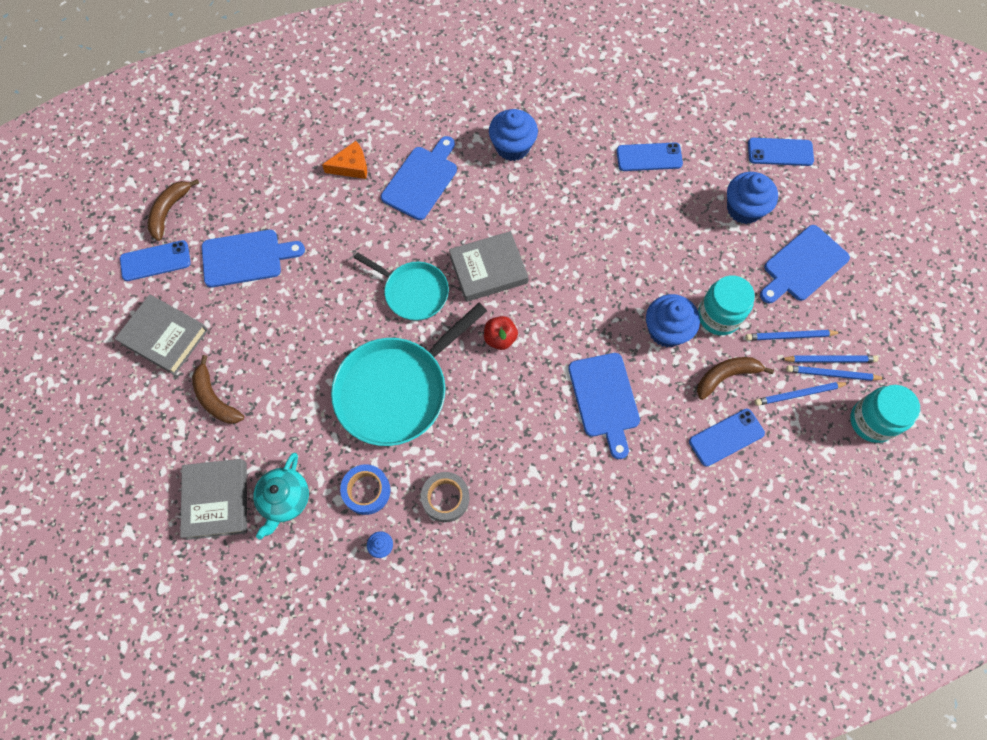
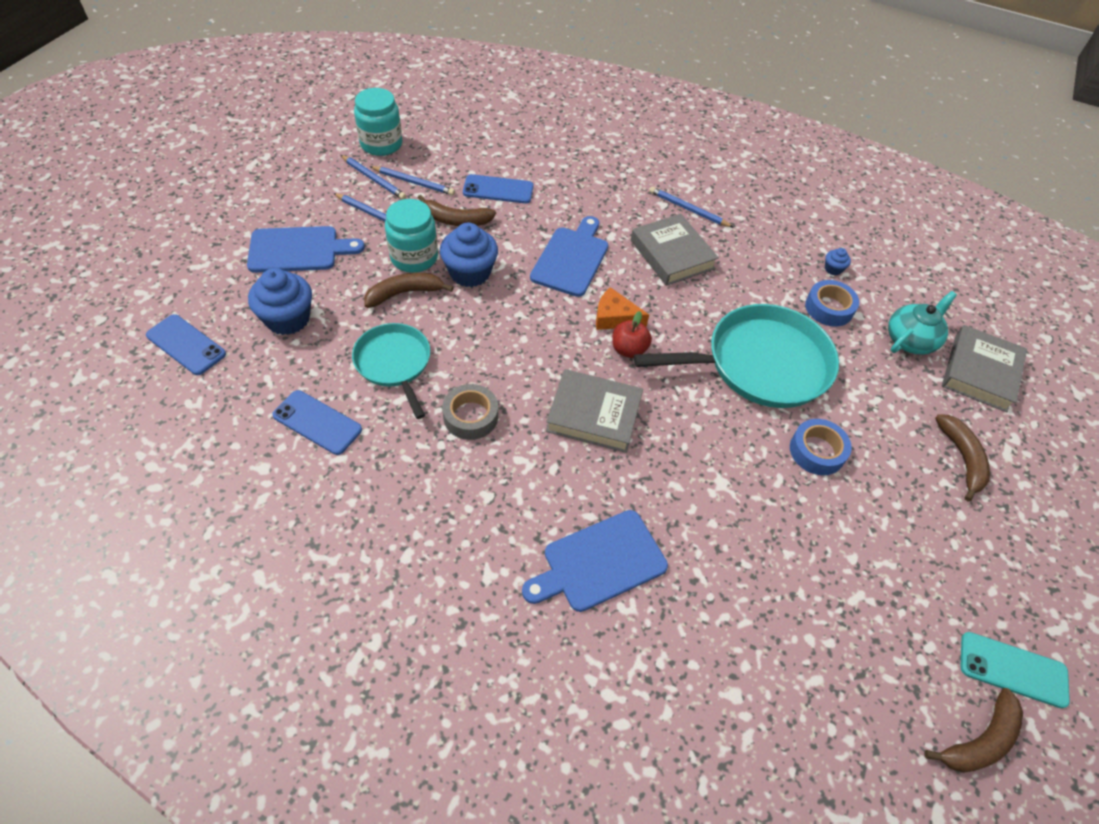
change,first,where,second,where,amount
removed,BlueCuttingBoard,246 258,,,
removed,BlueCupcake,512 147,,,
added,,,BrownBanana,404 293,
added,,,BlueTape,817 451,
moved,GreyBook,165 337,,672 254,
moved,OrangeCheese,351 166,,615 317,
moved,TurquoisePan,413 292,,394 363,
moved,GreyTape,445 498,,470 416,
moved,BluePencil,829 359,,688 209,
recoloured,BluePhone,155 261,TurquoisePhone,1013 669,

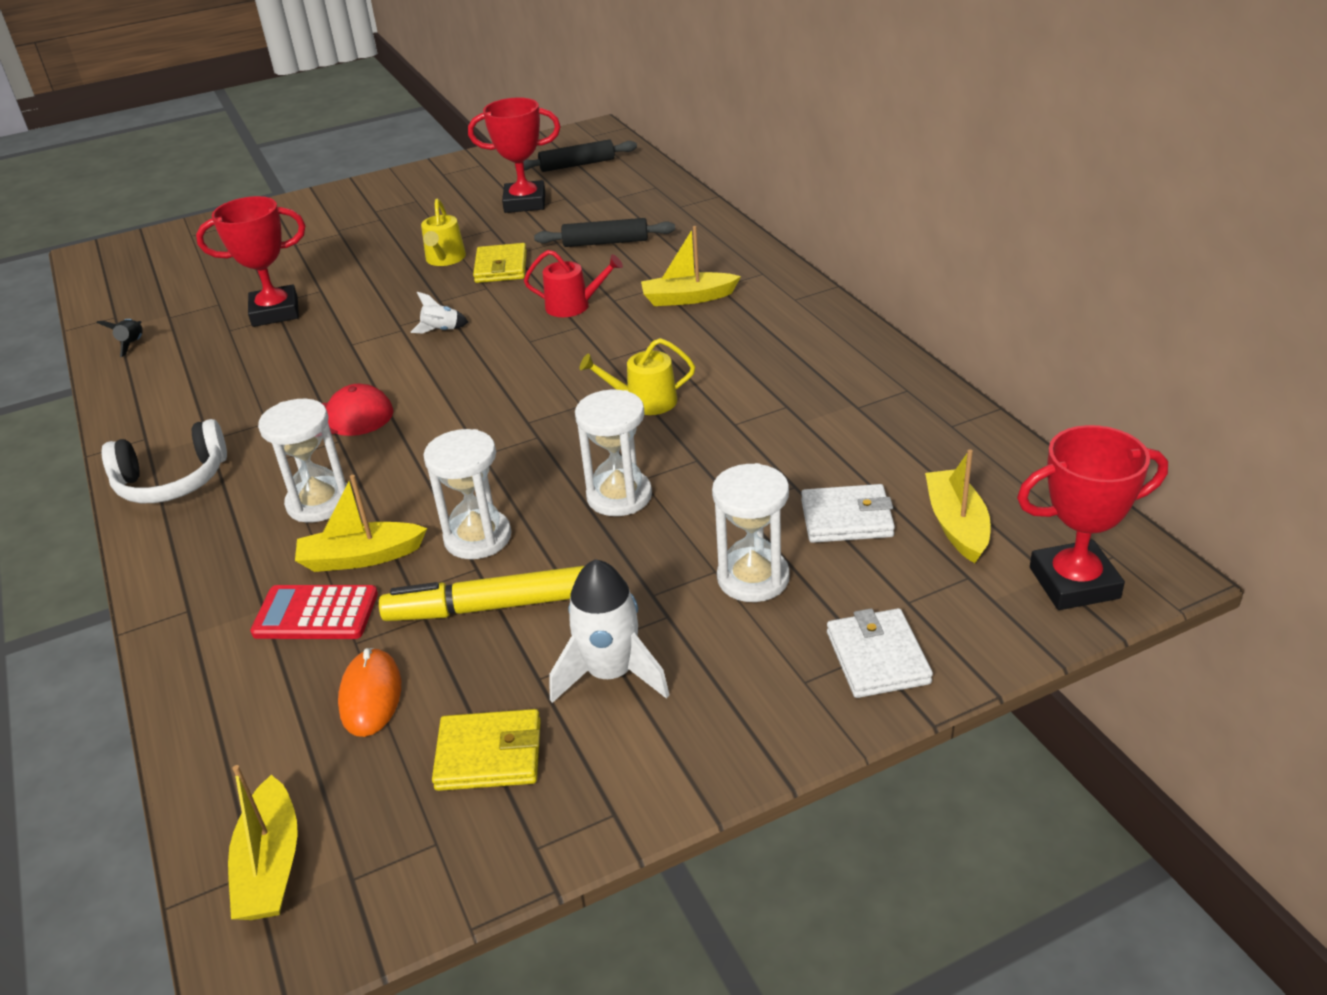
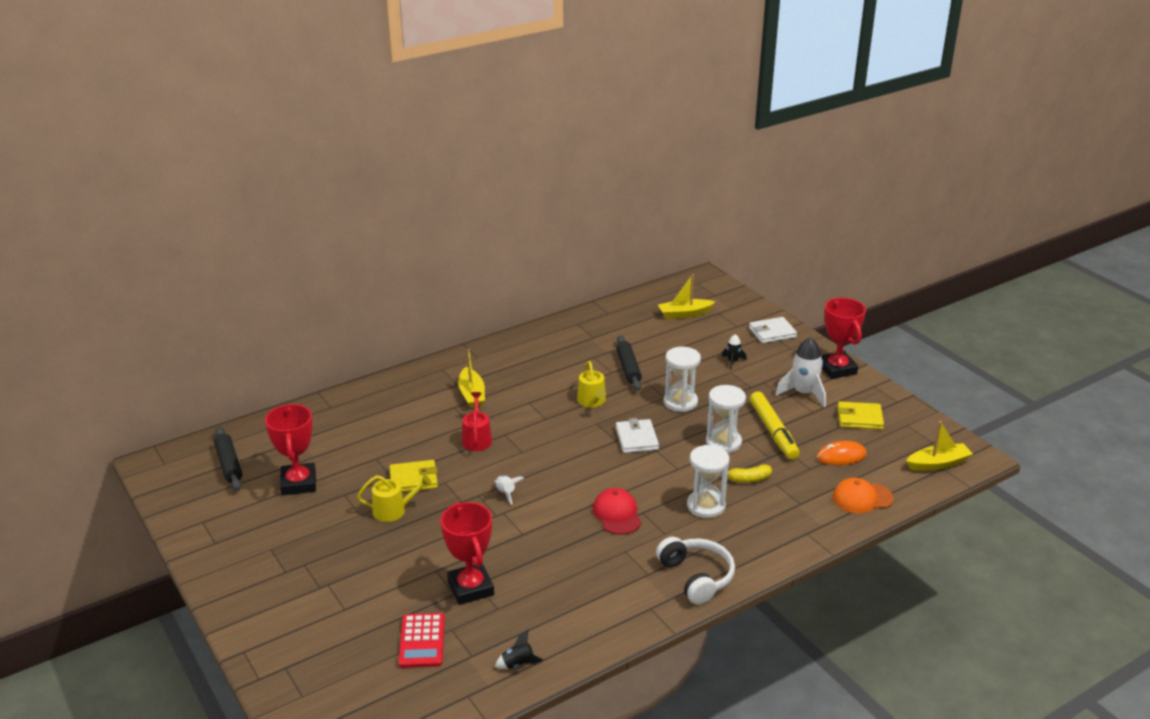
change,first,where,second,where,amount
added,,,OrangeCap,862 498,
moved,RedCalculator,316 614,,422 641,
moved,BlackRollingPin,605 242,,628 368,
moved,WhiteWallet,847 518,,636 439,
moved,RedTrophy,1074 583,,837 369,
replaced,YellowBoat,361 557,YellowBanana,749 479,
replaced,WhiteHourglass,753 578,BlackRocket,733 361,
turned,YellowWallet,489 755,,859 418,75 degrees counterclockwise

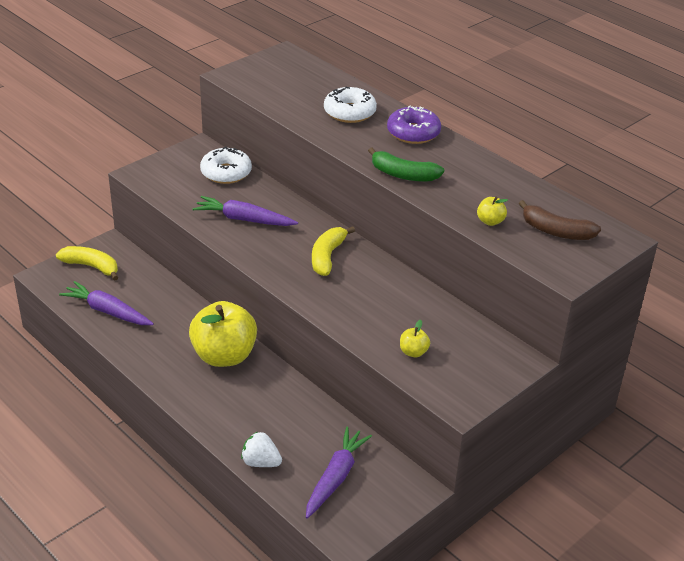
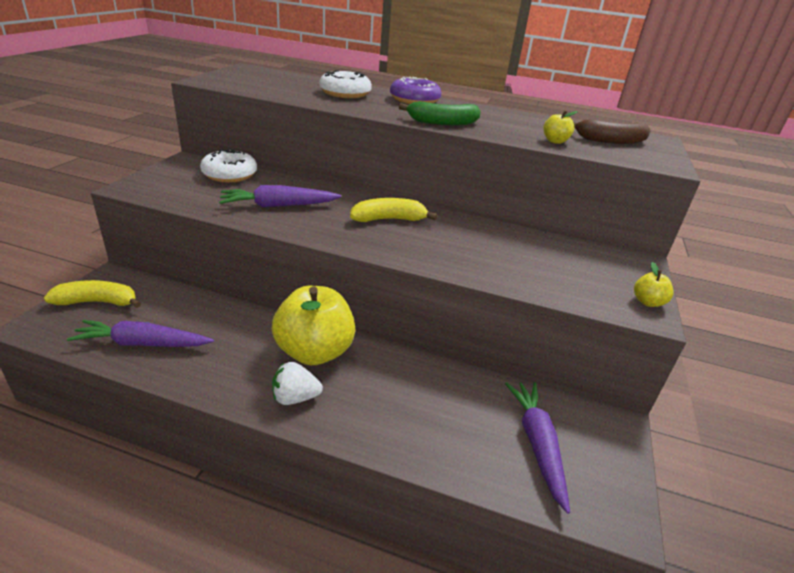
change,first,where,second,where,amount
moved,WhiteStrawberry,260 462,,295 398,
moved,YellowApple,413 352,,648 302,
turned,YellowBanana,327 256,,389 219,90 degrees clockwise

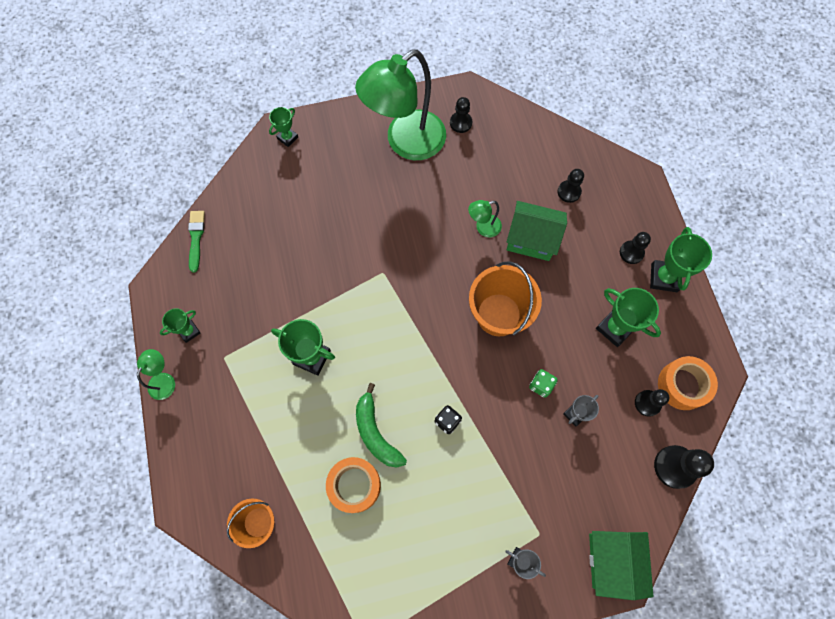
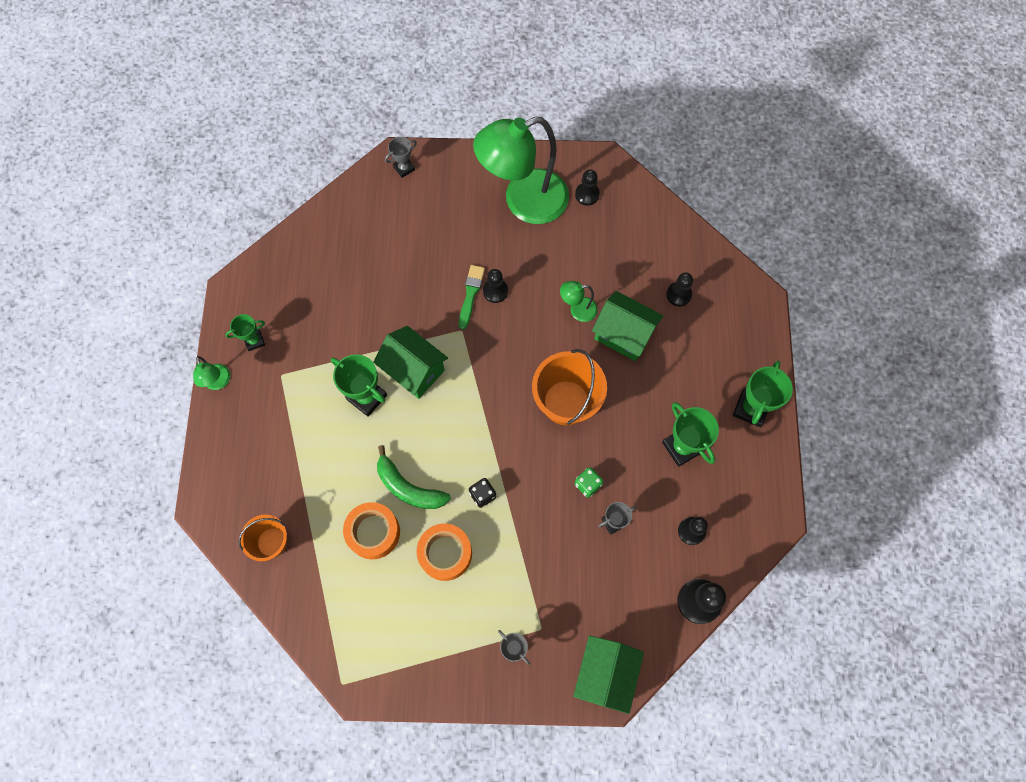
change,first,where,second,where,amount
added,,,GreenHouse,414 370,
moved,GreenBrush,196 238,,471 294,
moved,BlackPawn,631 252,,495 291,
moved,OrangeTape,682 385,,445 553,
recoloured,GreenTrophy,287 138,GreyTrophy,404 168,
turned,GreenLamp,164 380,,218 382,120 degrees clockwise
turned,GreenBanana,376 433,,409 487,45 degrees counterclockwise

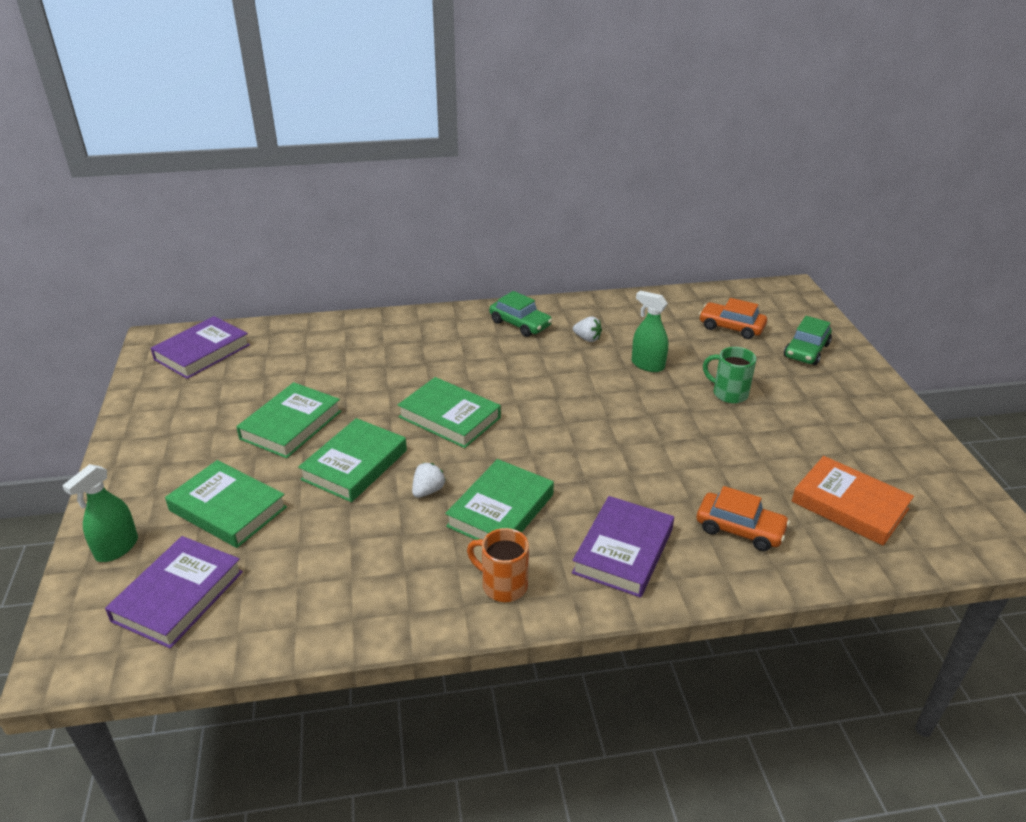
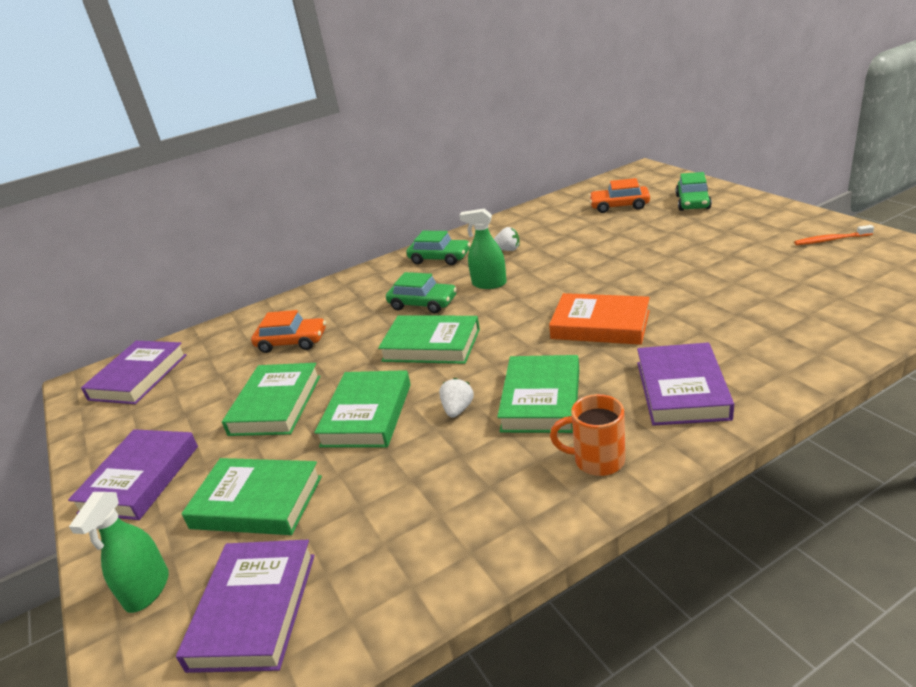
change,first,where,second,where,amount
removed,GreenMug,728 393,,,
added,,,PurpleBook,140 479,
added,,,GreenCar,423 303,
added,,,OrangeToothbrush,831 240,
moved,GreenSprayBottle,647 365,,489 284,
moved,OrangeCar,739 529,,292 342,
moved,OrangeBook,849 505,,600 325,

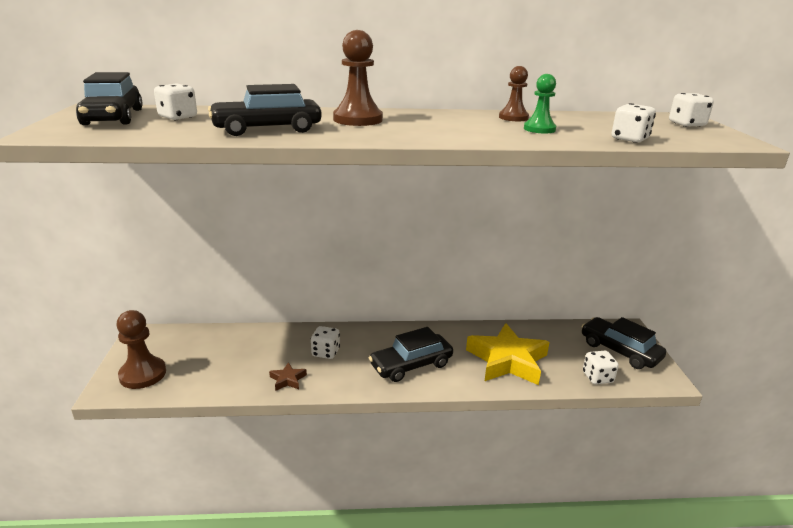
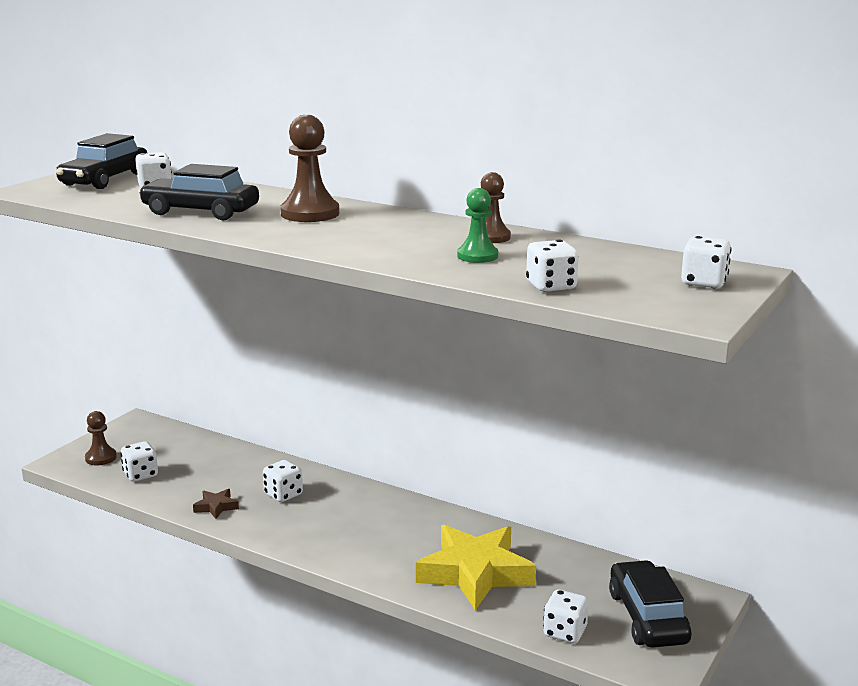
change,first,where,second,where,amount
removed,BlackCar,411 365,,,
added,,,WhiteDice,140 475,
resized,BrownPawn,143 374,,101 458,x0.62

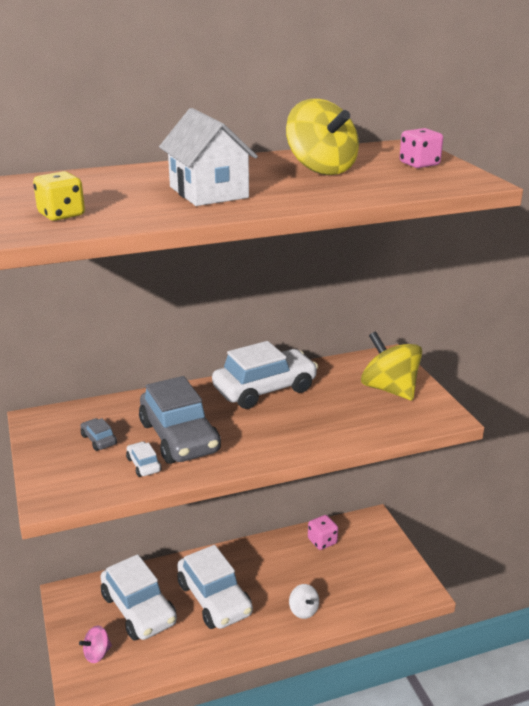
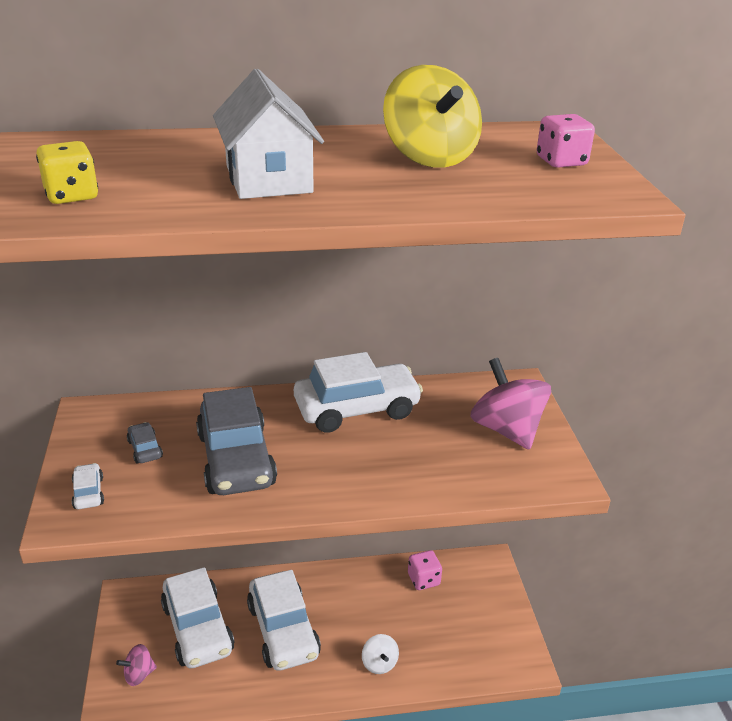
change,first,where,second,where,amount
moved,WhiteCar,143 465,,88 493,
recoloured,YellowSpinningTop,389 389,PinkSpinningTop,506 429,

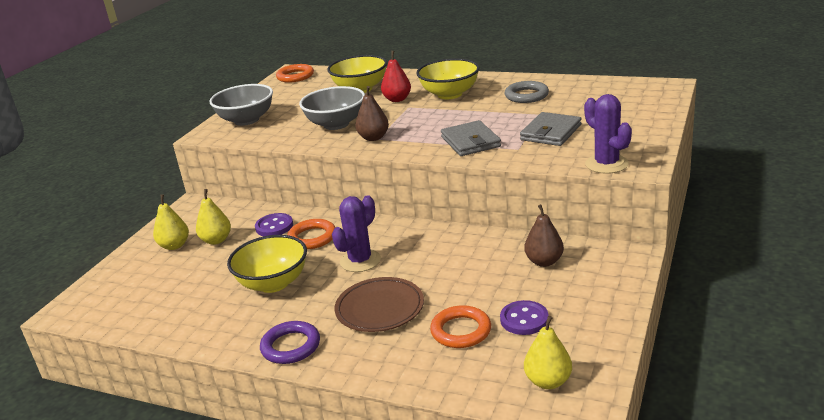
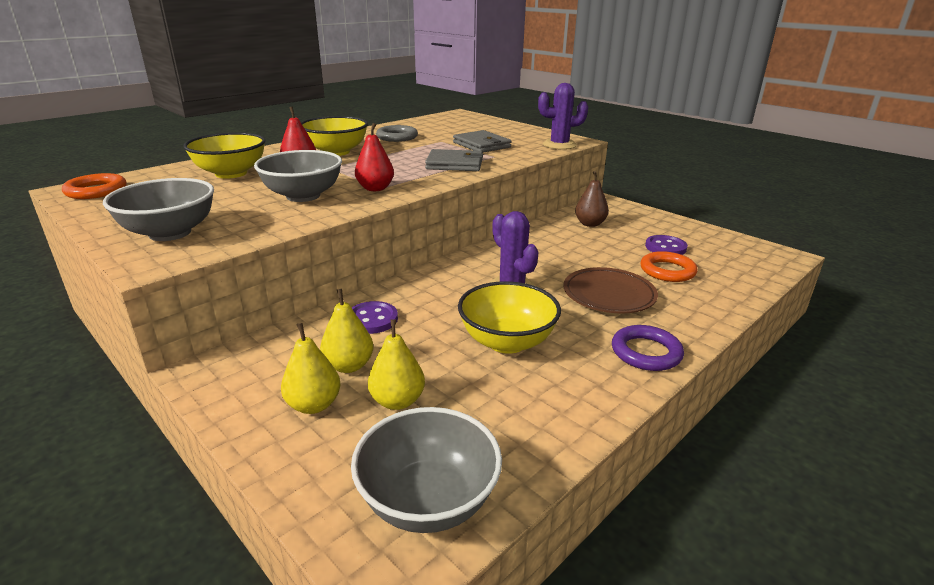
change,first,where,second,where,amount
removed,OrangeRing,312 237,,,
added,,,GreyBowl,428 500,
moved,YellowPear,548 381,,397 401,
recoloured,BrownPear,373 138,RedPear,375 188,

